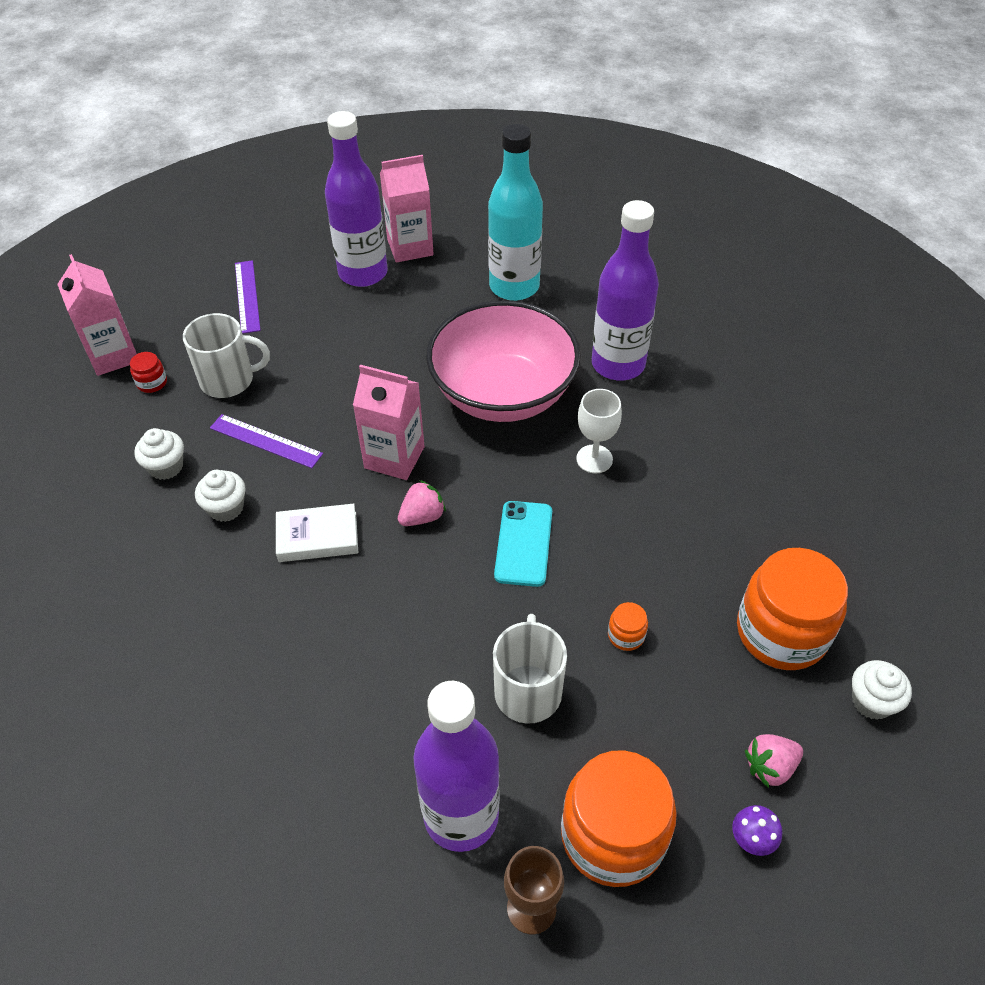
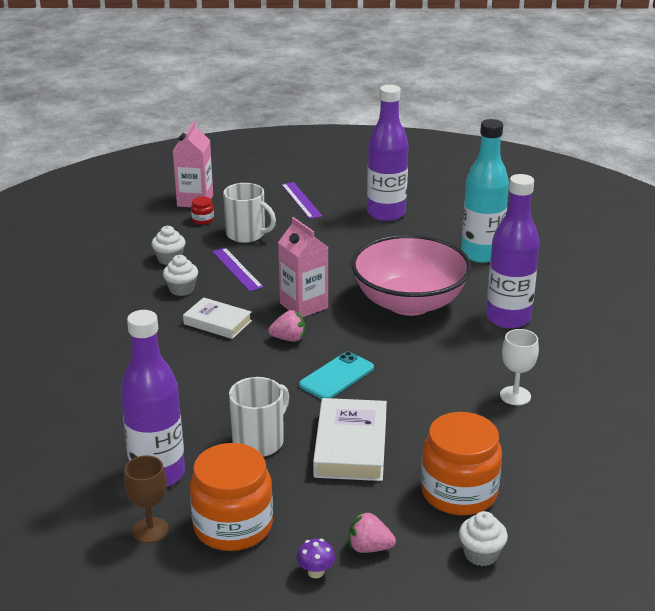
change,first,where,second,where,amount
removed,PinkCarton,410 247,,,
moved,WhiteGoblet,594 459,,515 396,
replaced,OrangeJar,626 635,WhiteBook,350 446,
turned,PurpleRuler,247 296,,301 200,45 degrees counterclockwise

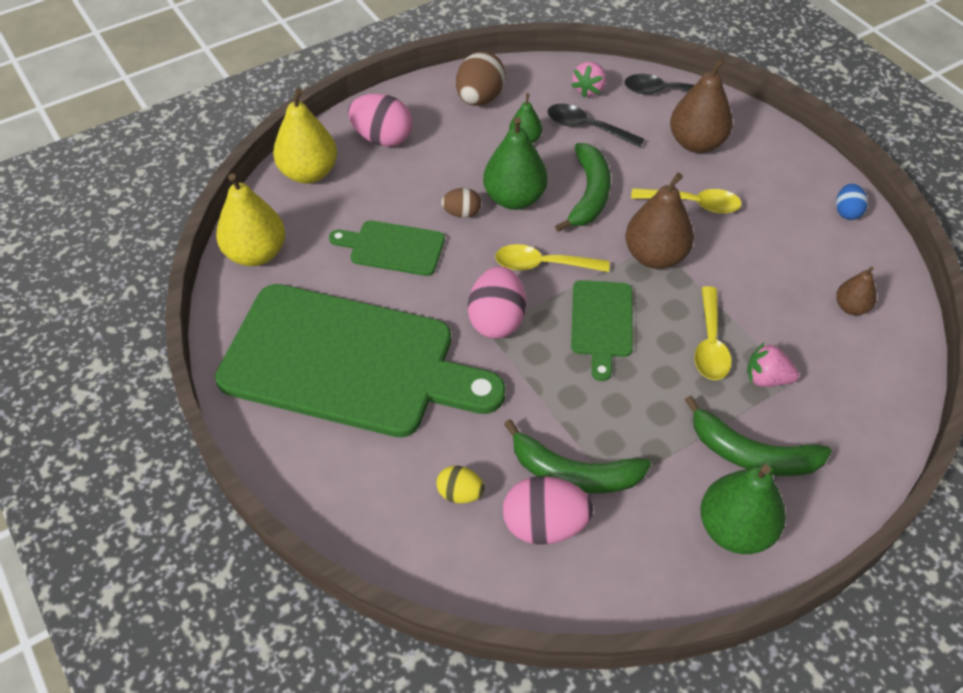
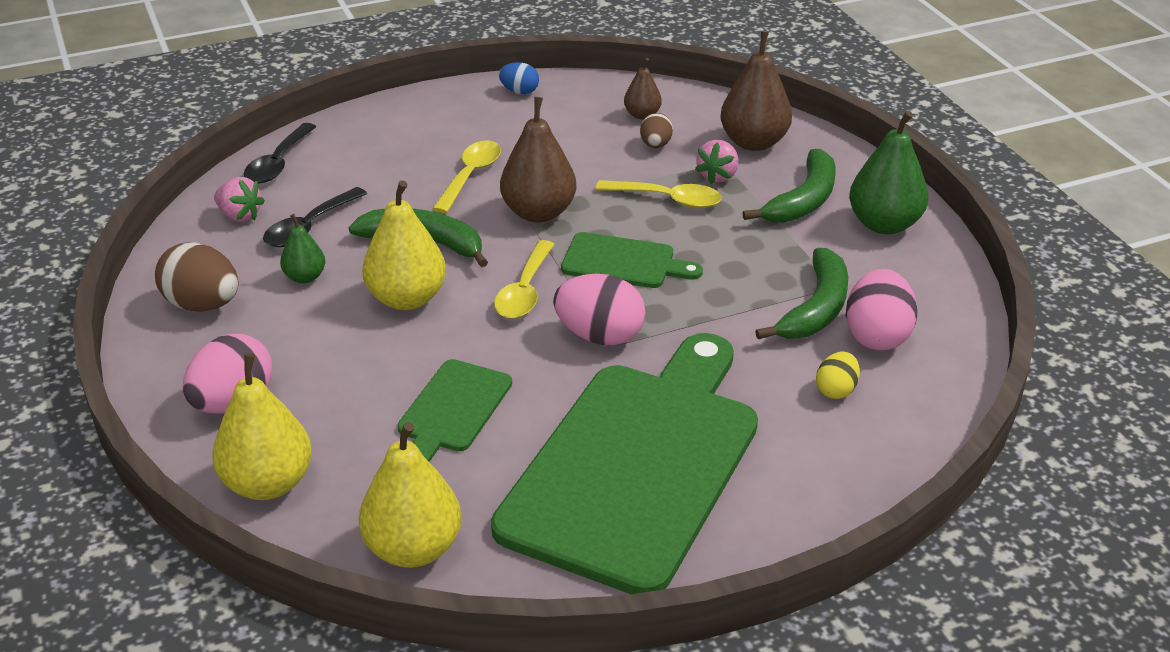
change,first,where,second,where,amount
moved,BrownEgg,462 213,,655 145,
moved,BrownPear,696 143,,754 142,
recoloured,GreenPear,514 198,YellowPear,407 299,

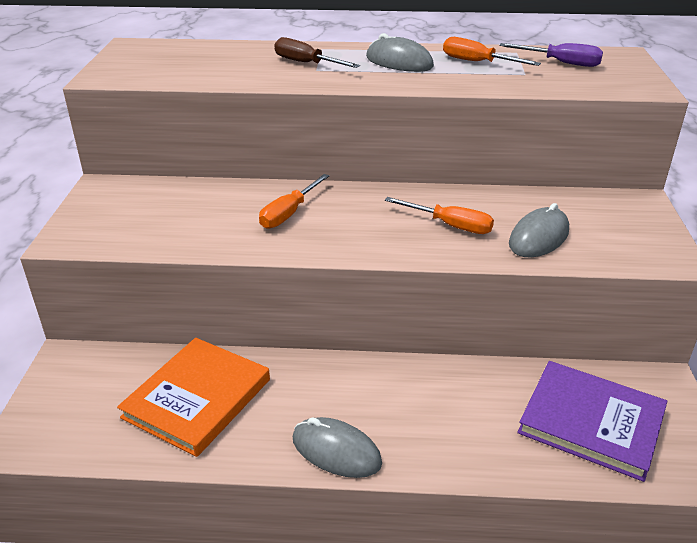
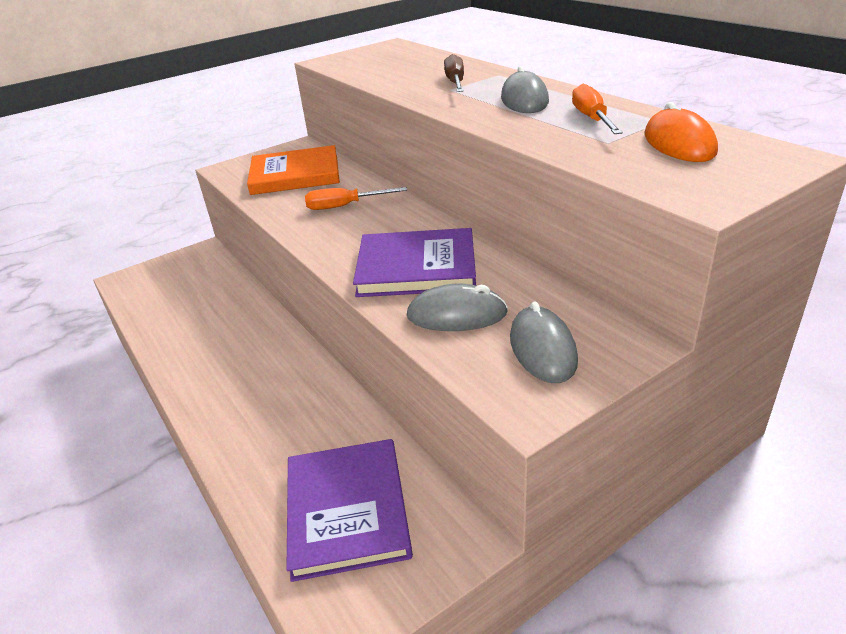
change,first,where,second,where,amount
moved,OrangeBook,197 398,,295 174,
moved,GreyMouse,336 451,,542 349,
replaced,OrangeScrewdriver,450 225,PurpleBook,416 267,
replaced,PurpleScrewdriver,561 63,OrangeMouse,679 144,

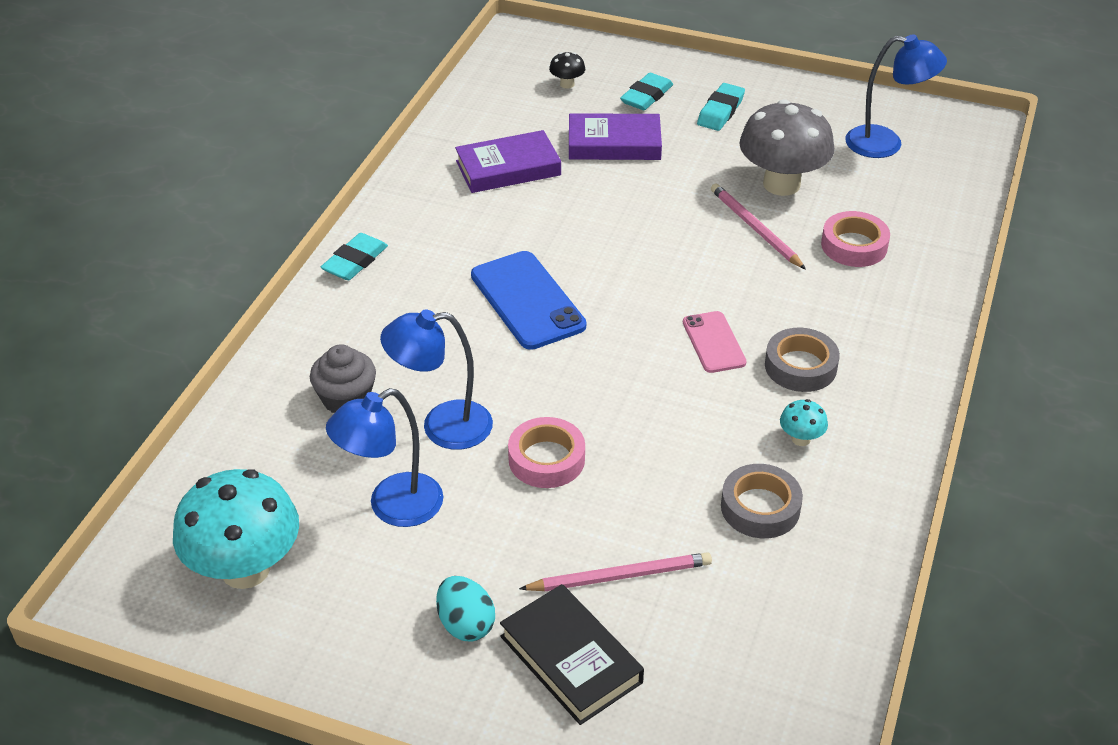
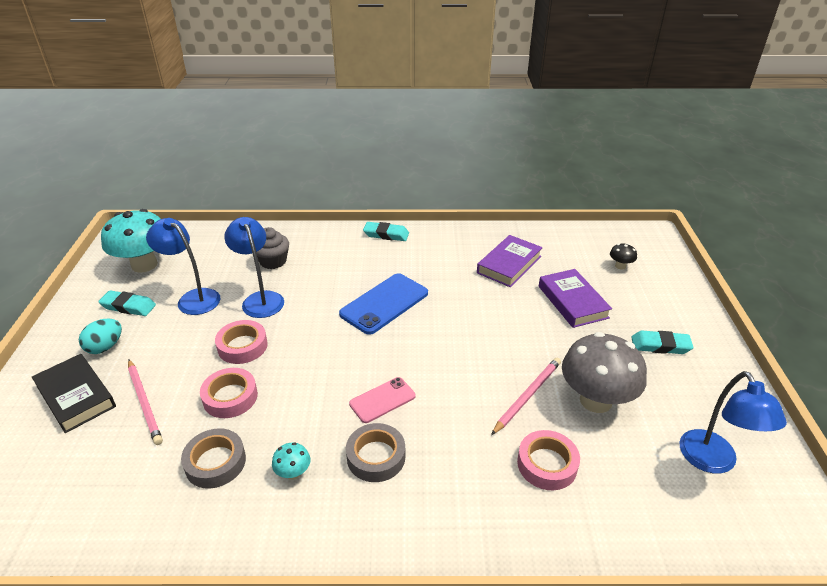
change,first,where,second,where,amount
added,,,PinkTape,230 397,
moved,TurquoiseEraser,646 96,,128 306,
turned,PurpleBook,508 168,,509 264,75 degrees clockwise
turned,BlackBook,571 659,,76 396,75 degrees counterclockwise

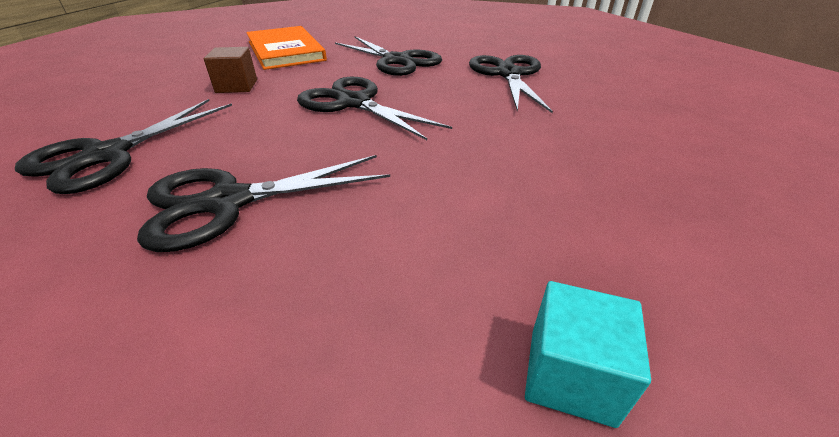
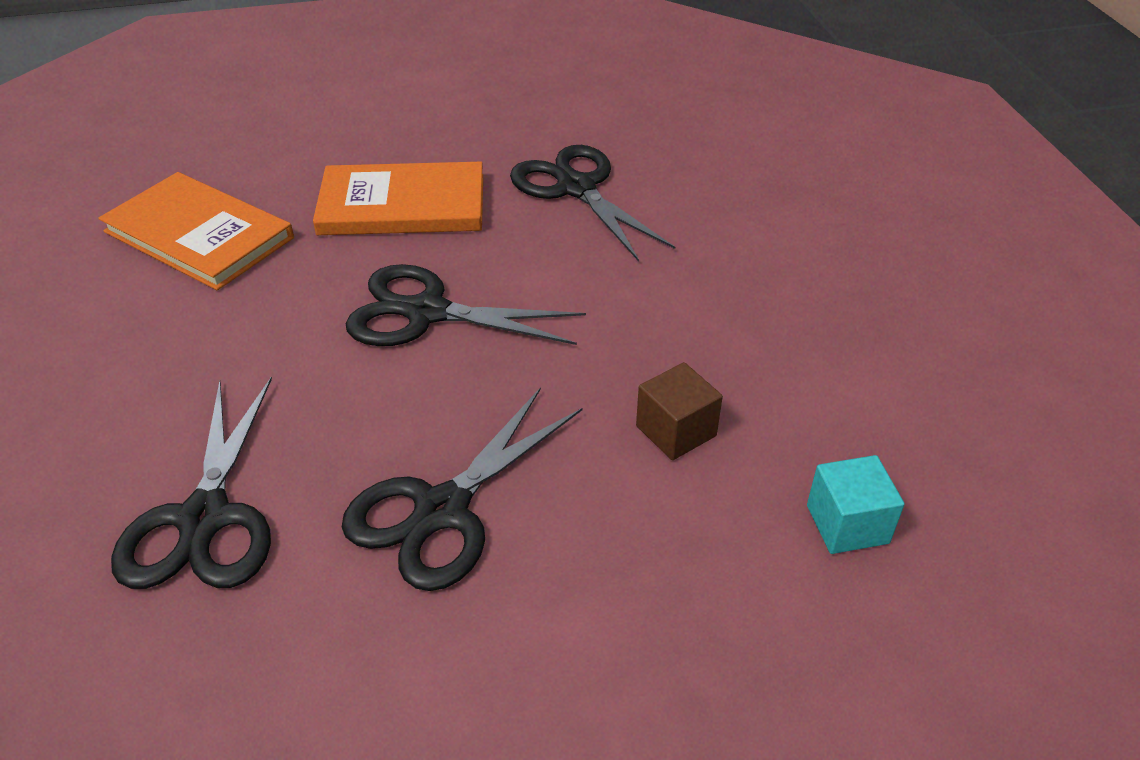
change,first,where,second,where,amount
moved,BrownCube,237 86,,676 431,
replaced,BlackScissors,397 61,OrangeBook,402 205,

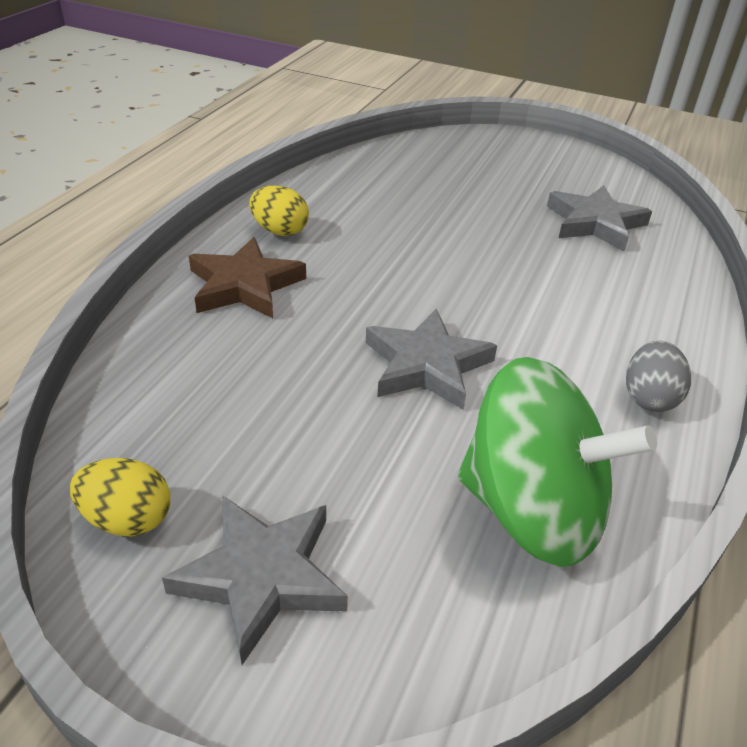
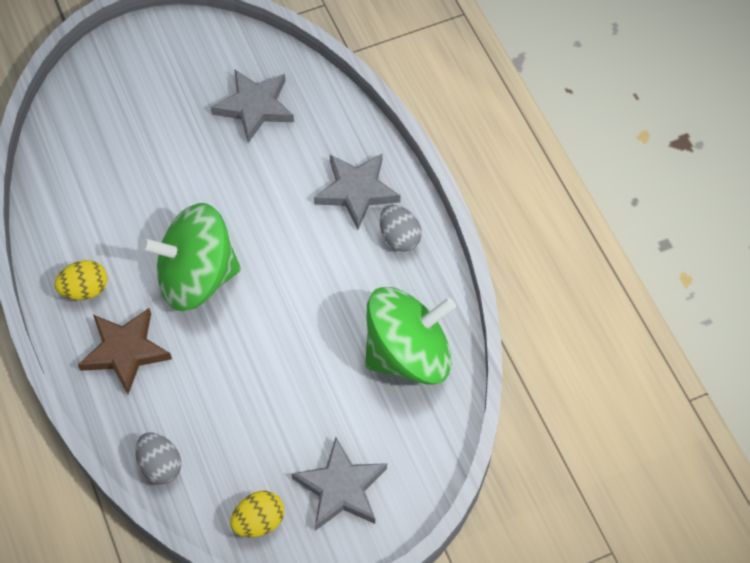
change,first,where,second,where,amount
added,,,GreyEgg,160 466,
added,,,GreenSpinningTop,197 277,
moved,GreyStar,426 365,,356 191,

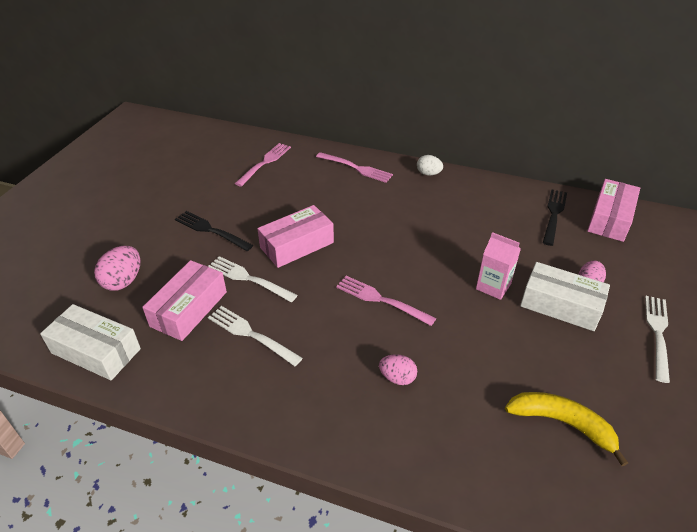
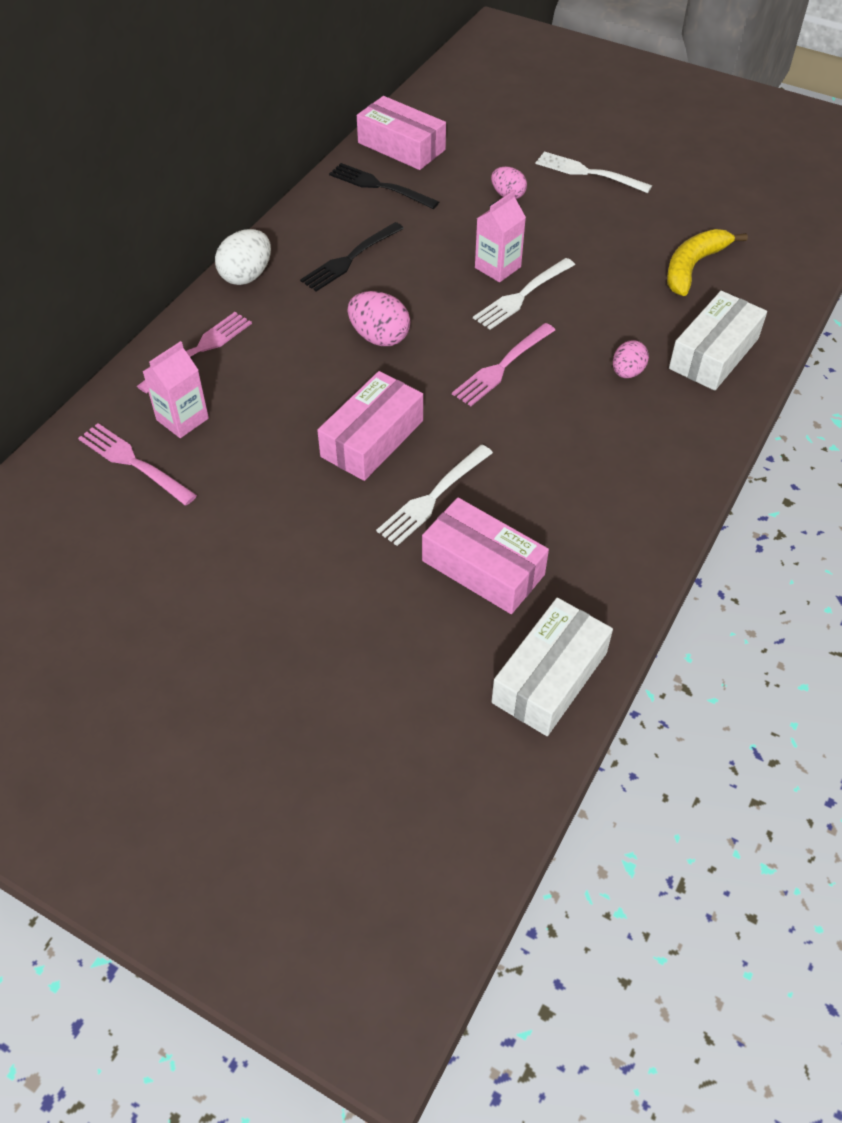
change,first,where,second,where,amount
added,,,PinkCarton,182 419,
moved,PinkEgg,123 281,,379 337,
moved,BlackFork,211 230,,350 259,
moved,WhiteFork,251 334,,522 295,
moved,WhiteBox,560 305,,713 353,
turned,PinkBox,297 245,,372 438,60 degrees clockwise
resized,WhiteEgg,428 173,,246 276,x1.52

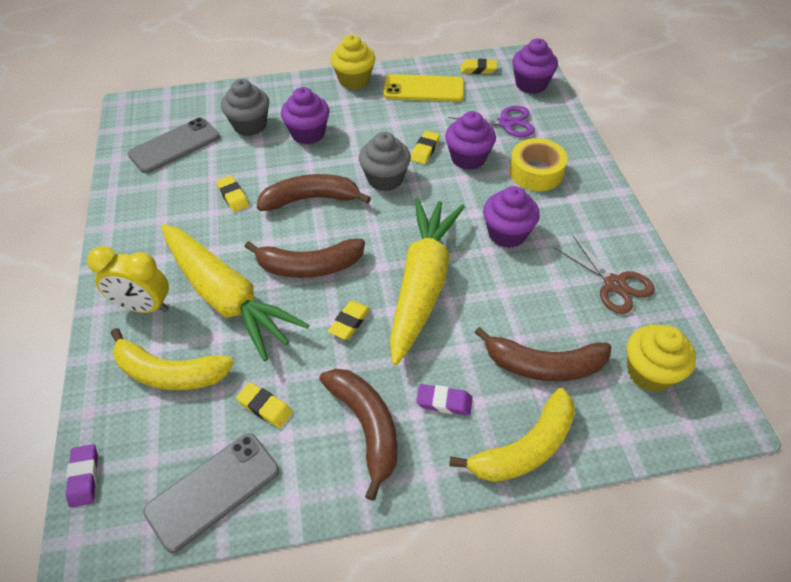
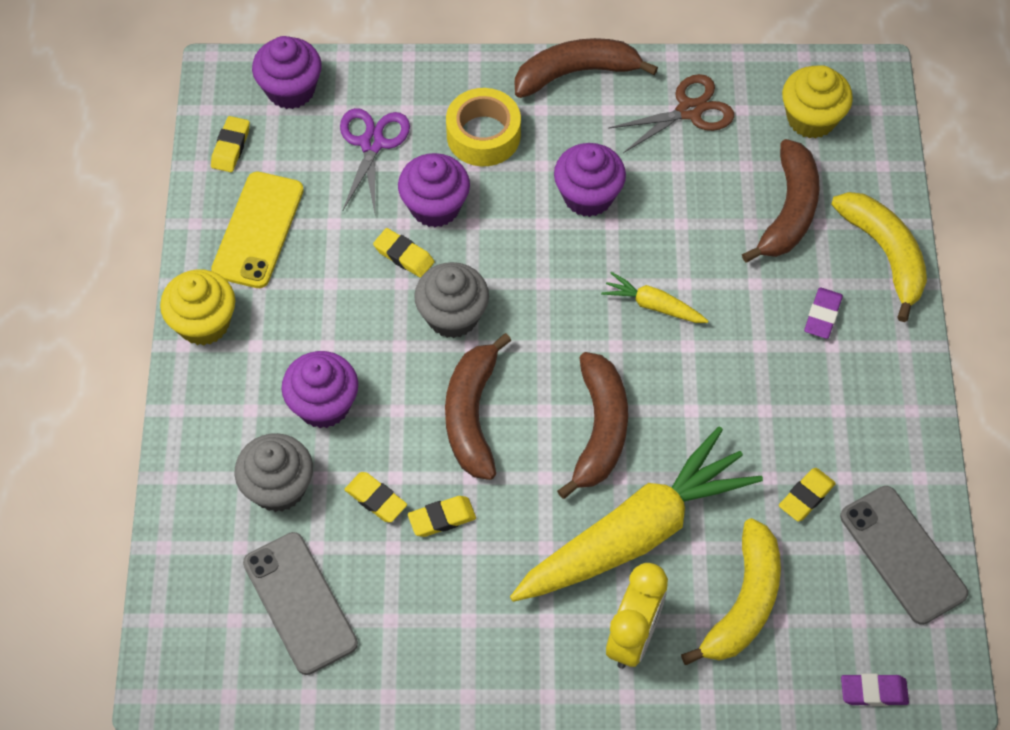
change,first,where,second,where,amount
moved,BrownBanana,367 427,,576 73,
moved,YellowEraser,349 322,,376 499,
resized,YellowCarrot,422 284,,653 305,x0.42

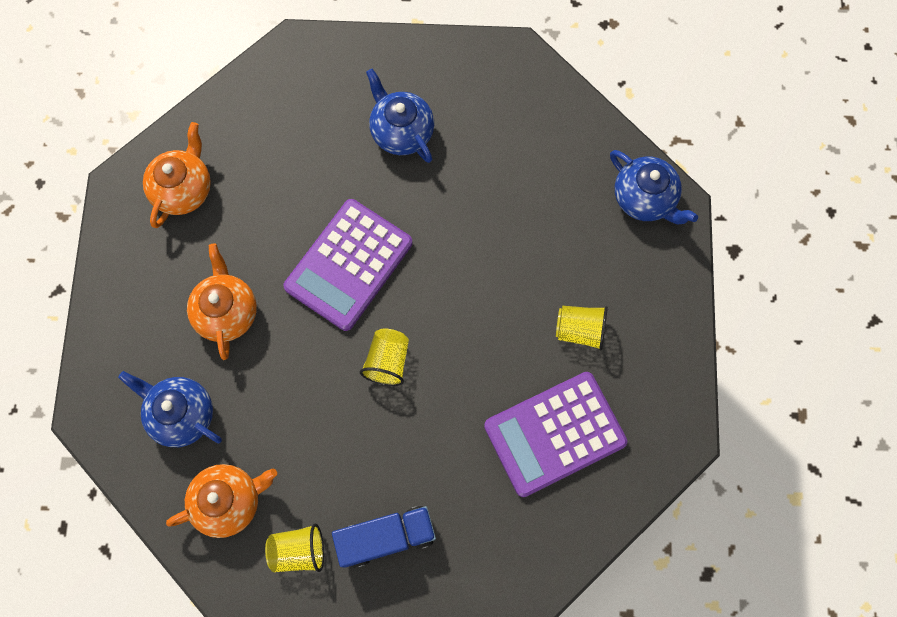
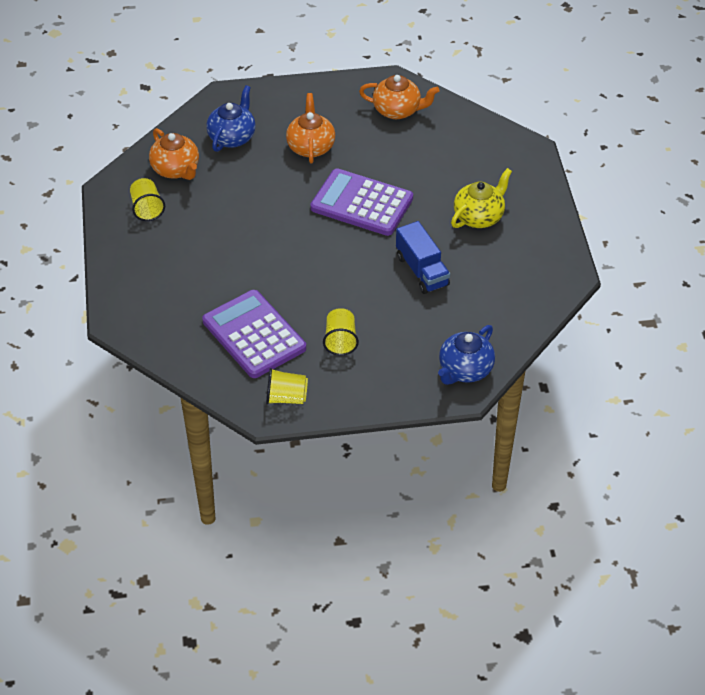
change,first,where,second,where,amount
moved,BlueTruck,386 537,,422 271,
moved,YellowCup,387 361,,286 398,
recoloured,BlueTeapot,401 131,YellowTeapot,479 217,
turned,OrangeTeapot,226 312,,311 147,75 degrees counterclockwise

